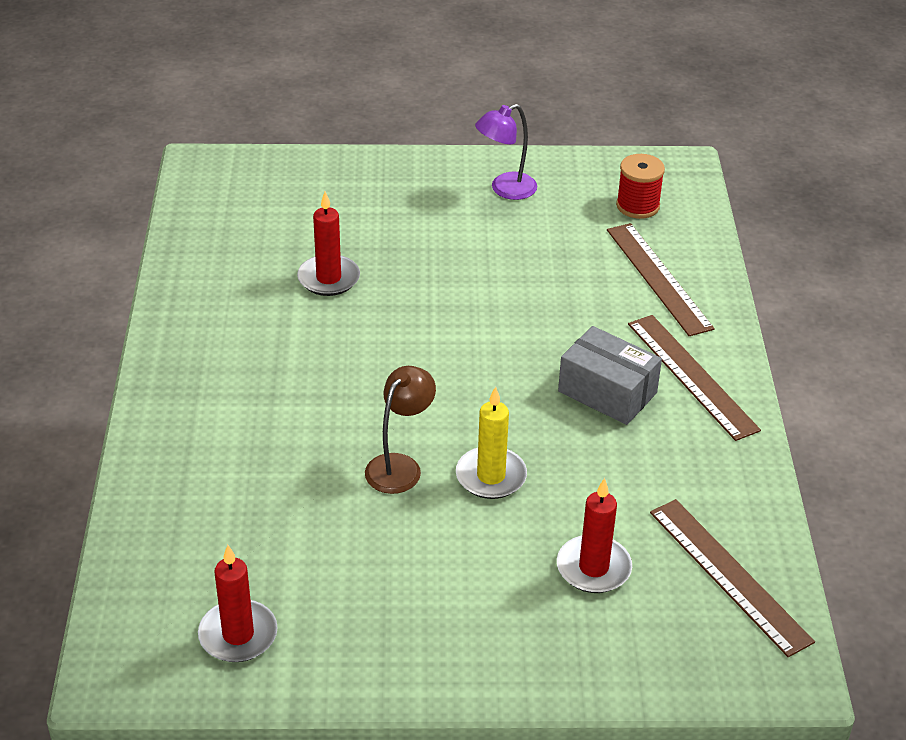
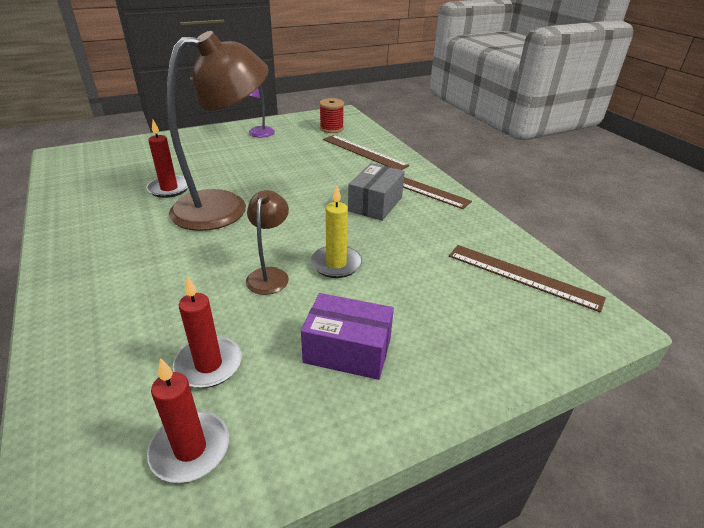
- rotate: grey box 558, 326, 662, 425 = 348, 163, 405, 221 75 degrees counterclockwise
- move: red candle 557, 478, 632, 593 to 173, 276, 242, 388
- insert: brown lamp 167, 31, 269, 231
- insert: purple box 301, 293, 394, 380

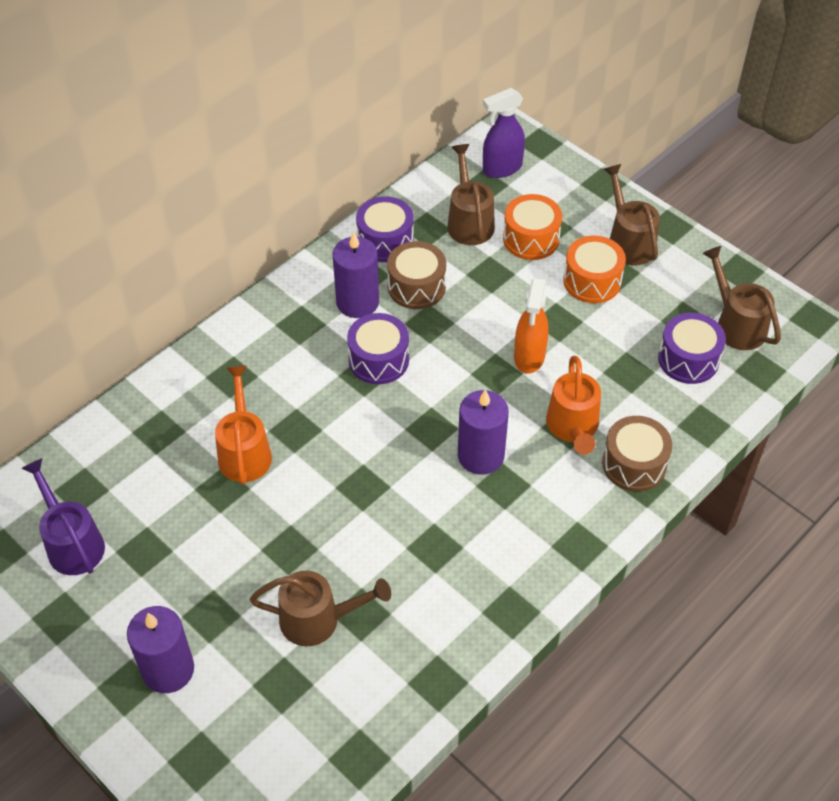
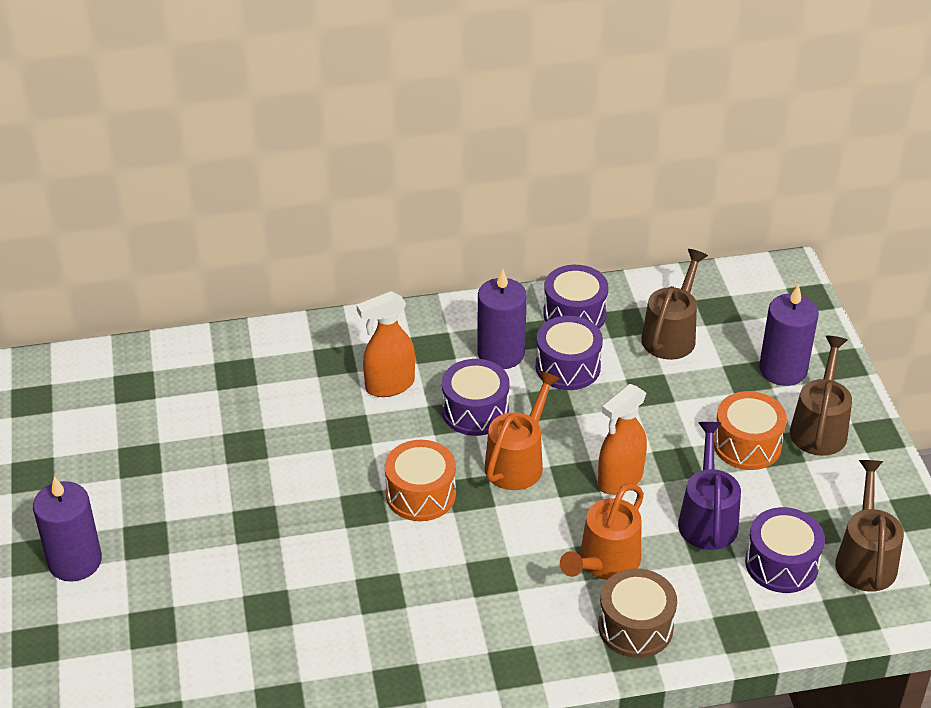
- delete: purple spray bottle 483, 88, 525, 178
- move: orange drum 503, 194, 562, 260 to 385, 440, 456, 521
- recolor: brown drum 387, 241, 446, 309 to purple drum 536, 316, 603, 390
- move: orange watering can 215, 366, 272, 485 to 484, 371, 561, 490
- move: purple candle 458, 389, 509, 475 to 759, 284, 819, 386
- move: purple watering can 22, 458, 105, 575 to 678, 422, 741, 550
- delete: brown watering can 250, 570, 391, 646
- insert: orange spray bottle 357, 291, 415, 397

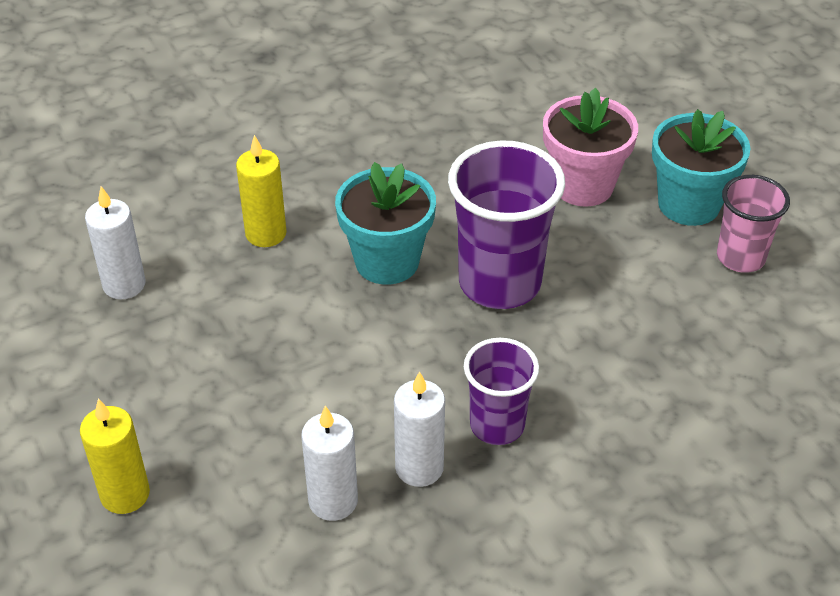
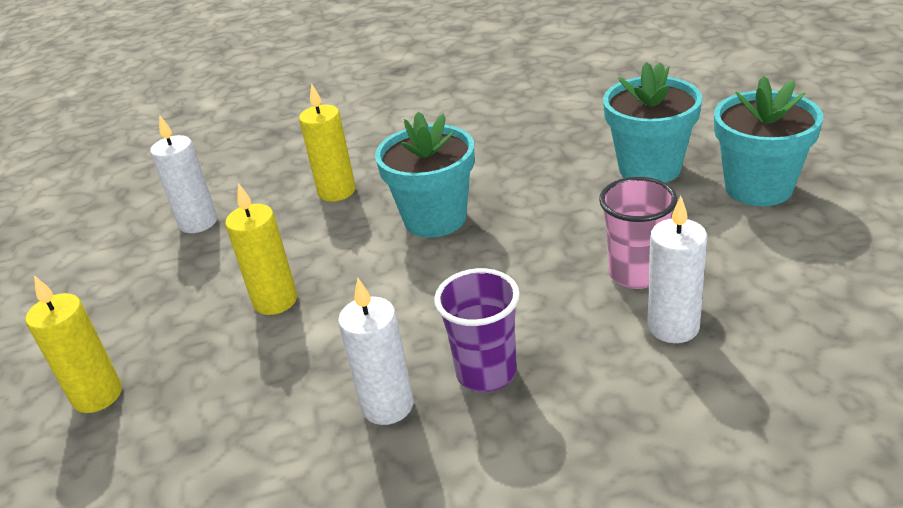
- recolor: pink flower pot 543, 88, 638, 207 to turquoise flower pot 603, 62, 702, 183
- delete: purple cup 448, 141, 565, 309
- move: pink cup 717, 175, 790, 273 to 599, 177, 677, 289
- move: white candle 301, 405, 358, 521 to 647, 196, 707, 343
- insert: yellow candle 225, 183, 297, 315

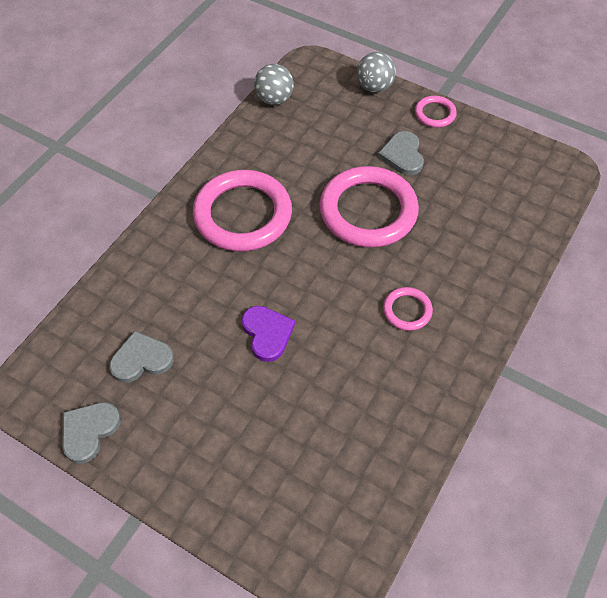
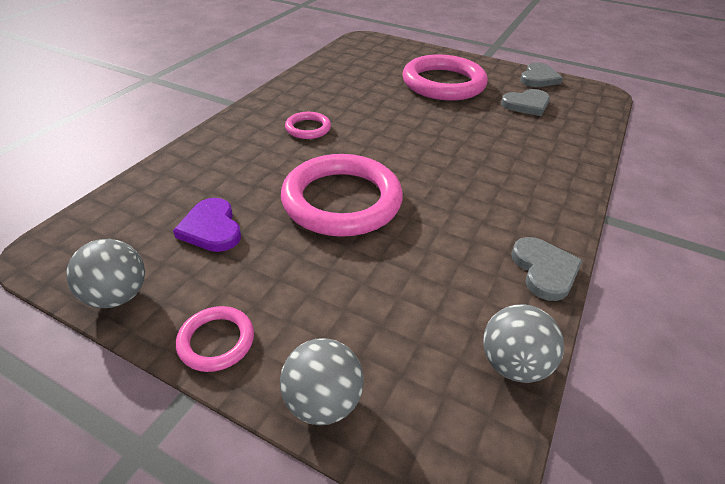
- move: grey heart 378, 131, 424, 175 to 511, 237, 583, 301
- move: pink ring 193, 170, 292, 252 to 403, 55, 488, 101
- move: purple heart 242, 306, 295, 362 to 173, 198, 241, 252
- insert: grey ball 66, 239, 145, 308

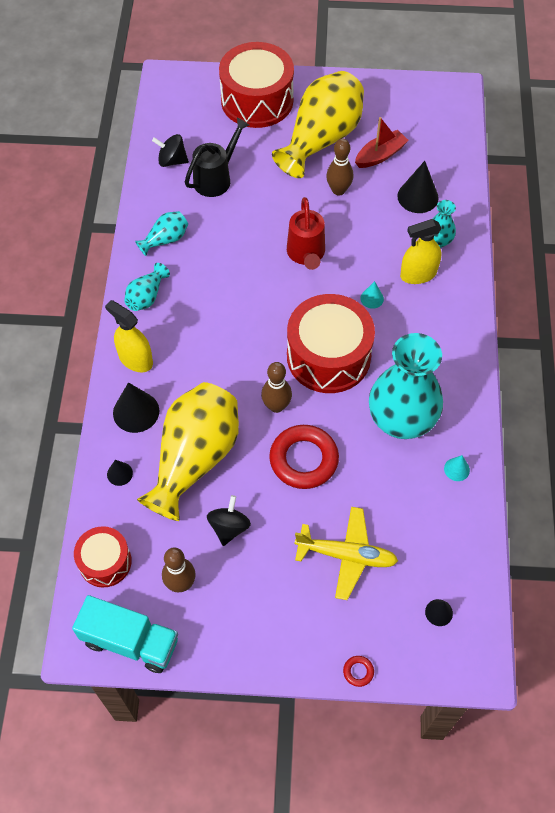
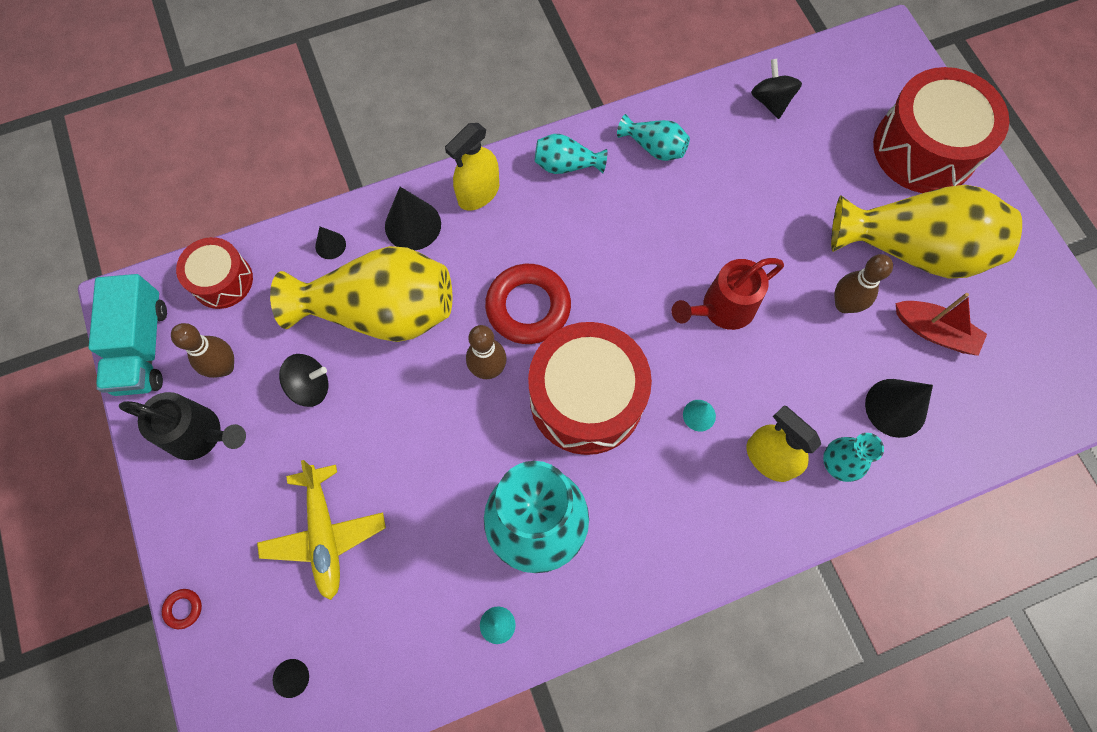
- move: black watering can 185, 118, 249, 197 to 119, 392, 246, 460
- rotate: yellow spray bottle 105, 300, 153, 372 = 445, 123, 499, 211 150 degrees counterclockwise
- move: red ring 269, 425, 339, 489 to 485, 264, 571, 344

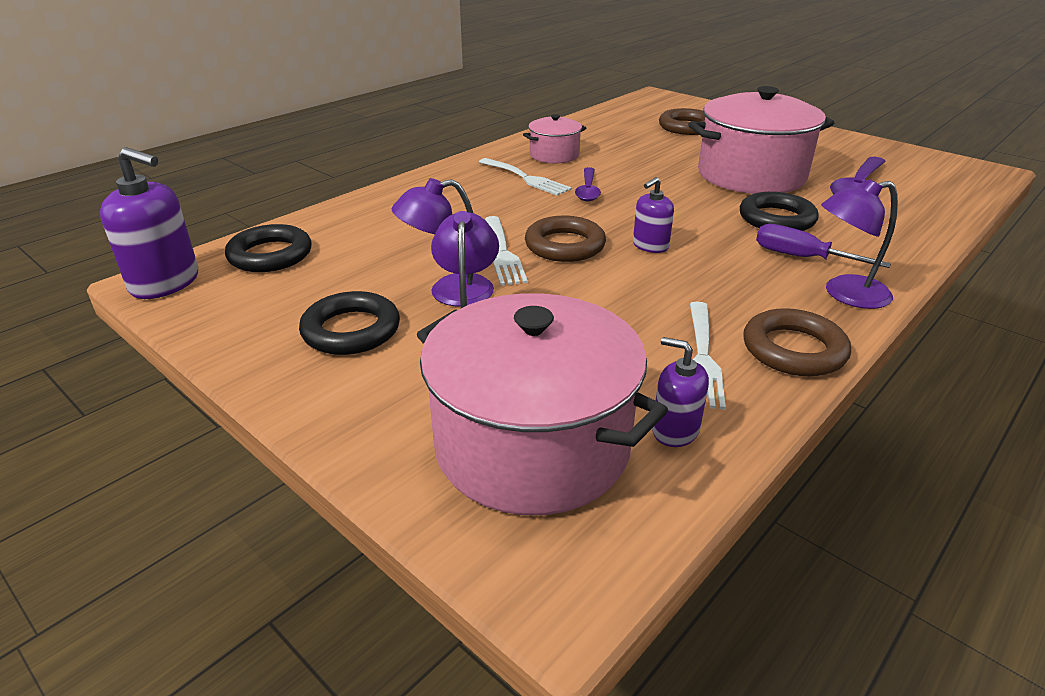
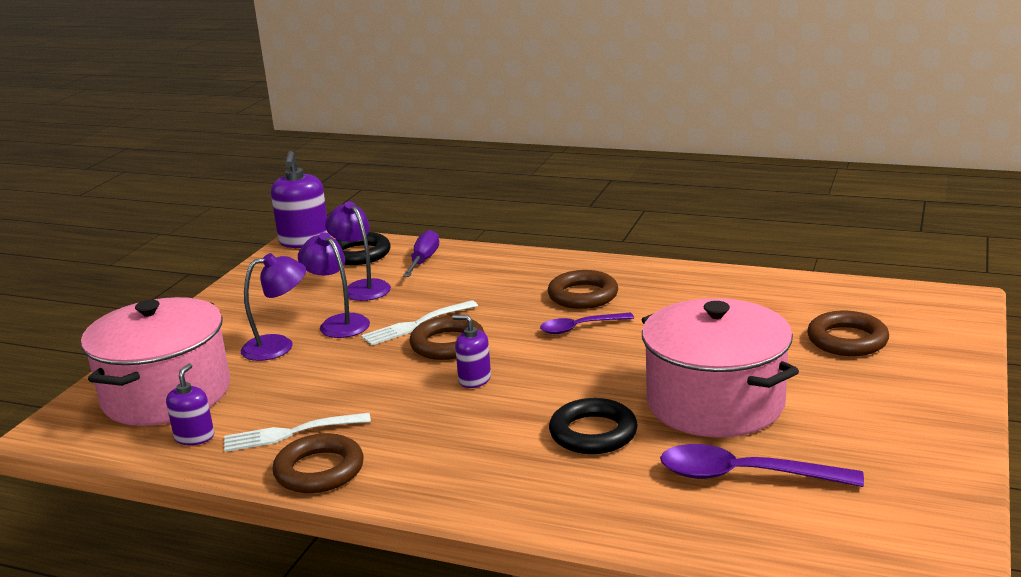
- delete: pink pot 523, 114, 586, 163
- replace: white fork 479, 158, 572, 196 to brown ring 548, 270, 618, 309
- move: purple lamp 821, 179, 898, 309 to 325, 201, 391, 301
- move: purple screwdriver 756, 224, 891, 268 to 403, 230, 439, 277
- delete: black ring 299, 291, 400, 355

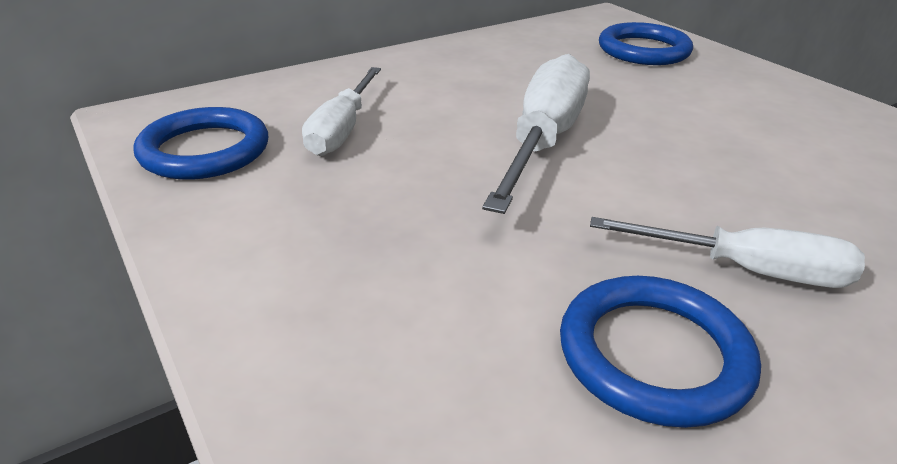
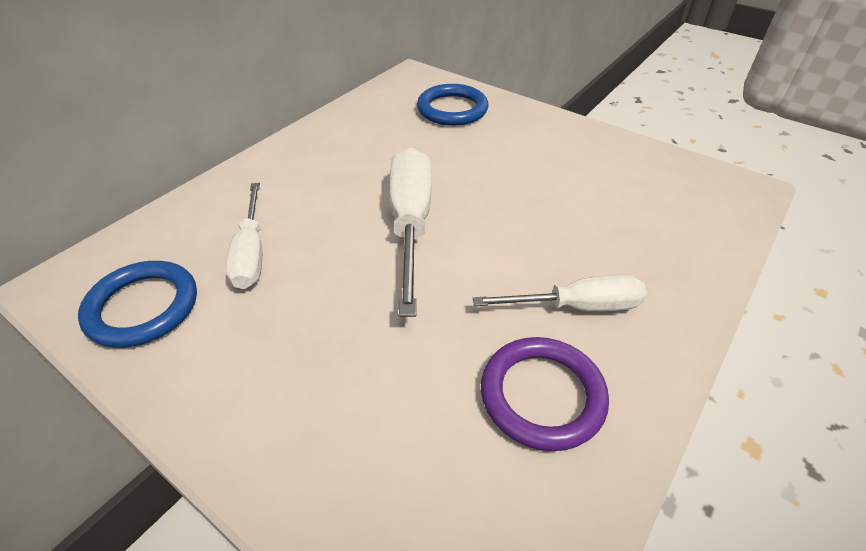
- recolor: blue ring 560, 276, 761, 428 to purple ring 481, 337, 609, 451

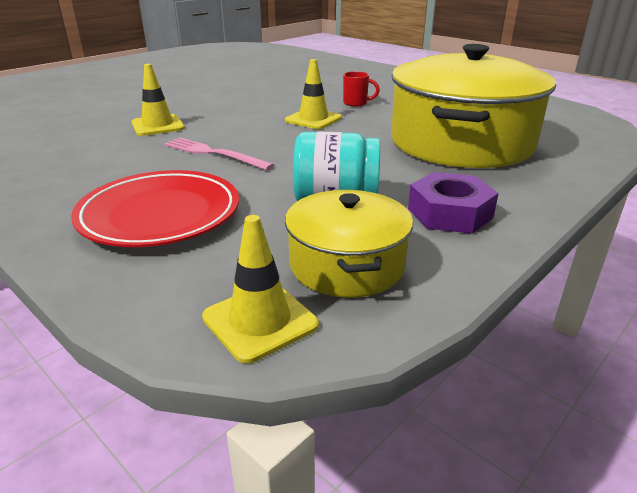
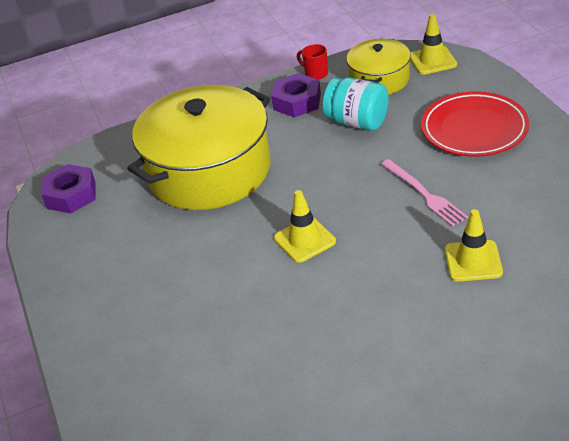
- move: red mug 343, 71, 380, 107 to 297, 44, 328, 80
- insert: purple nut 41, 164, 96, 213

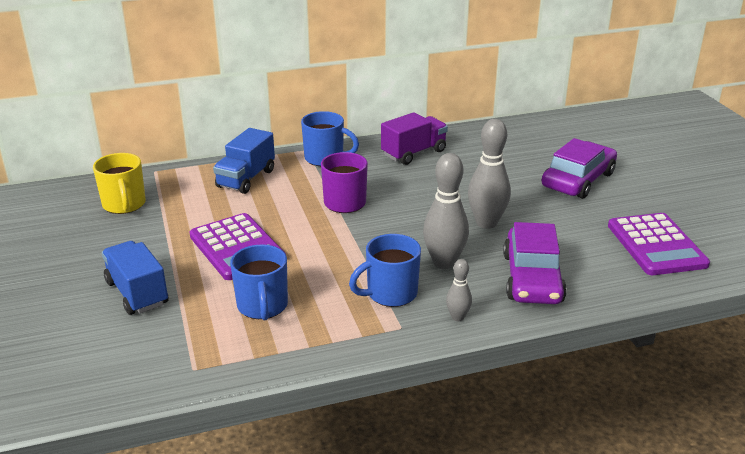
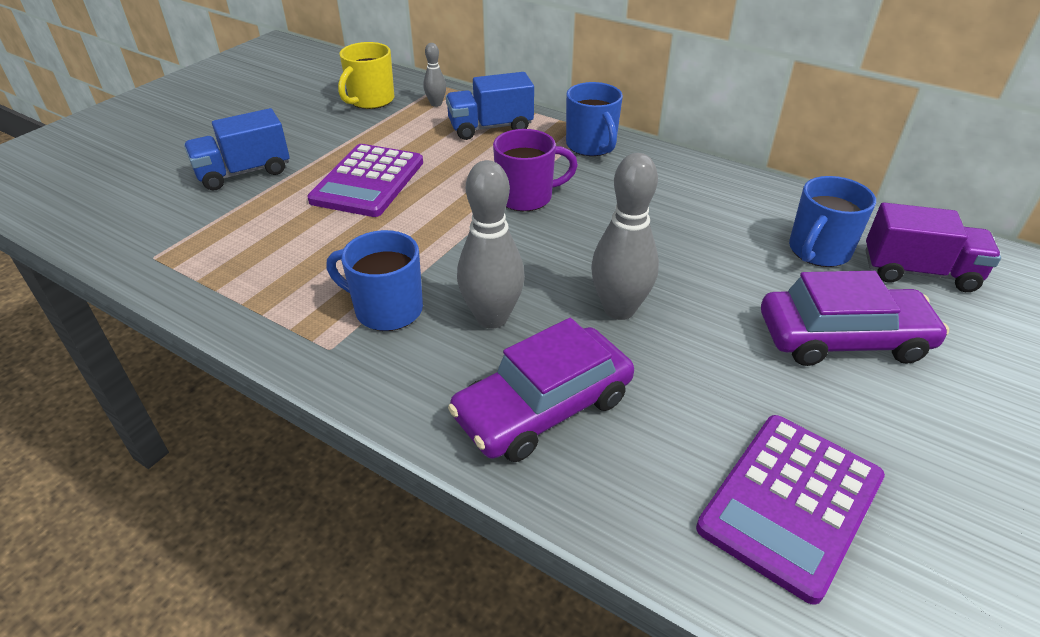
- move: purple truck 381, 112, 448, 165 to 865, 202, 1001, 292
- rotate: blue truck 102, 241, 169, 315 = 184, 108, 290, 190 135 degrees counterclockwise
- move: blue mug 230, 244, 288, 320 to 789, 176, 876, 267
- move: grey bowling pin 446, 259, 472, 321 to 423, 43, 446, 107

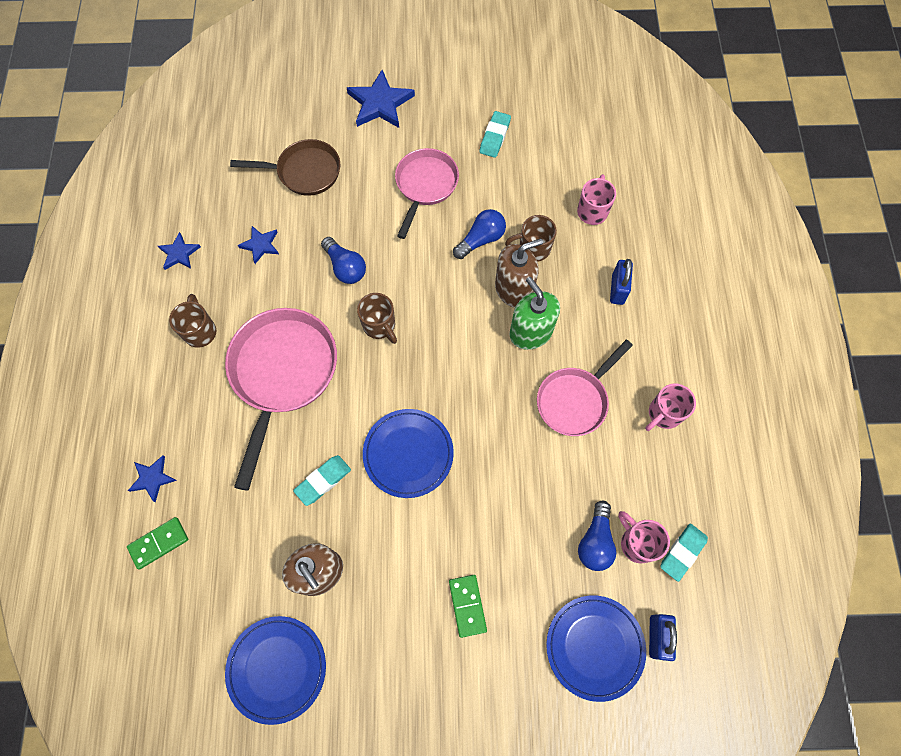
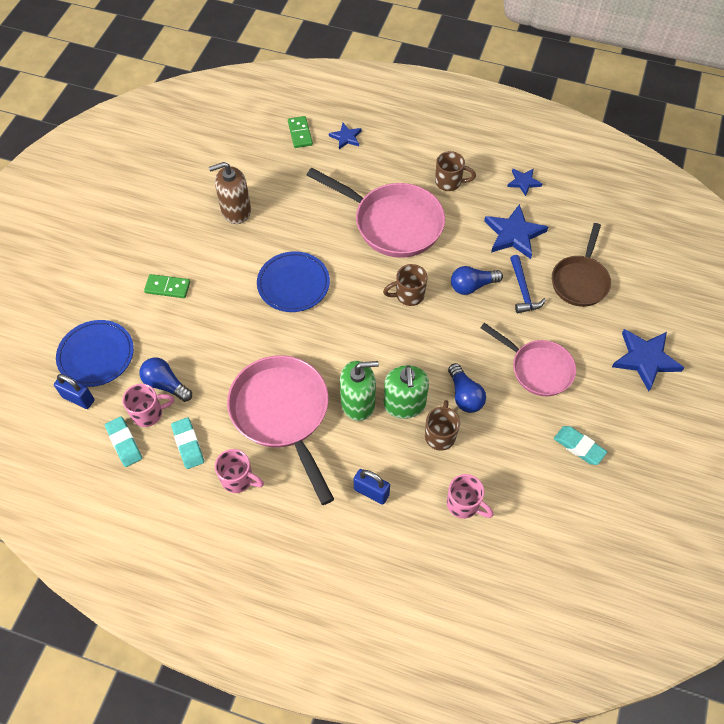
- resize: blue star 238, 226, 279, 264 = 484, 204, 548, 259 x1.77
- recolor: brown soap dispenser 495, 239, 543, 308 to green soap dispenser 383, 365, 429, 419
- resize: pink pan 537, 340, 633, 436 = 227, 355, 334, 505 x1.57
- rotate: pink mug 645, 383, 696, 431 = 215, 449, 264, 493 135 degrees clockwise
- move: turquoise eraser 293, 455, 351, 506 to 171, 418, 204, 469
- delete: blue plate 225, 616, 326, 725
- insert: blue hammer 510, 255, 546, 313

